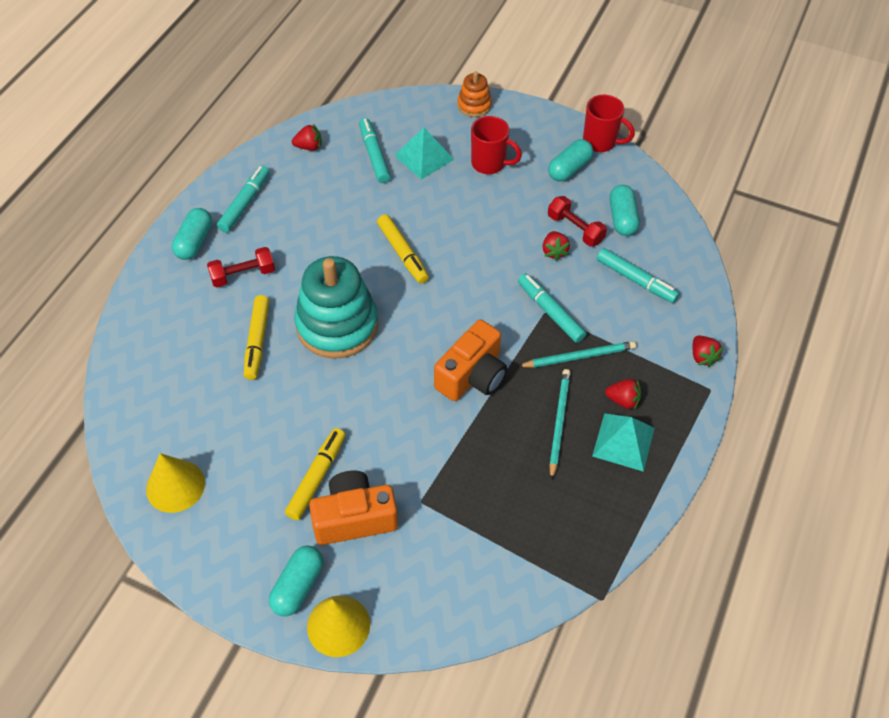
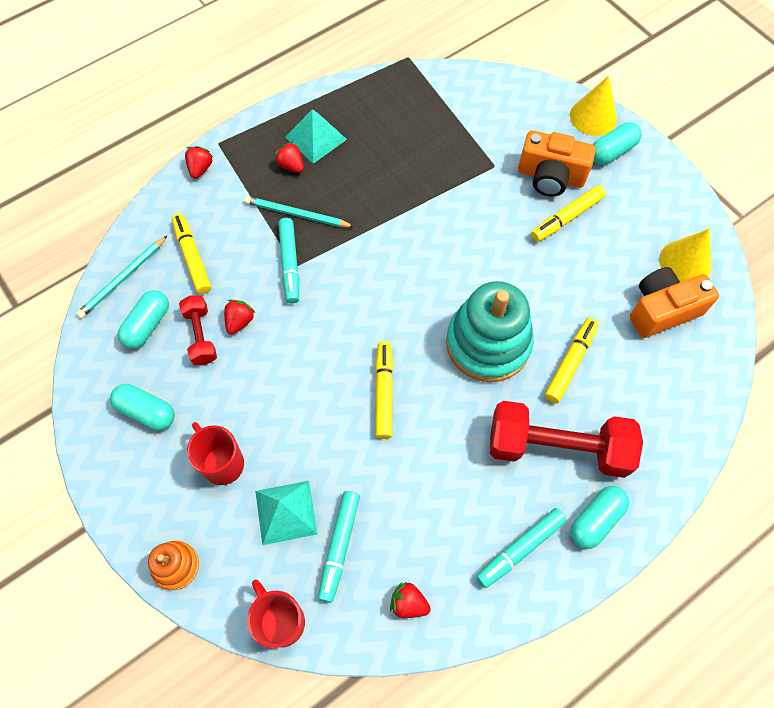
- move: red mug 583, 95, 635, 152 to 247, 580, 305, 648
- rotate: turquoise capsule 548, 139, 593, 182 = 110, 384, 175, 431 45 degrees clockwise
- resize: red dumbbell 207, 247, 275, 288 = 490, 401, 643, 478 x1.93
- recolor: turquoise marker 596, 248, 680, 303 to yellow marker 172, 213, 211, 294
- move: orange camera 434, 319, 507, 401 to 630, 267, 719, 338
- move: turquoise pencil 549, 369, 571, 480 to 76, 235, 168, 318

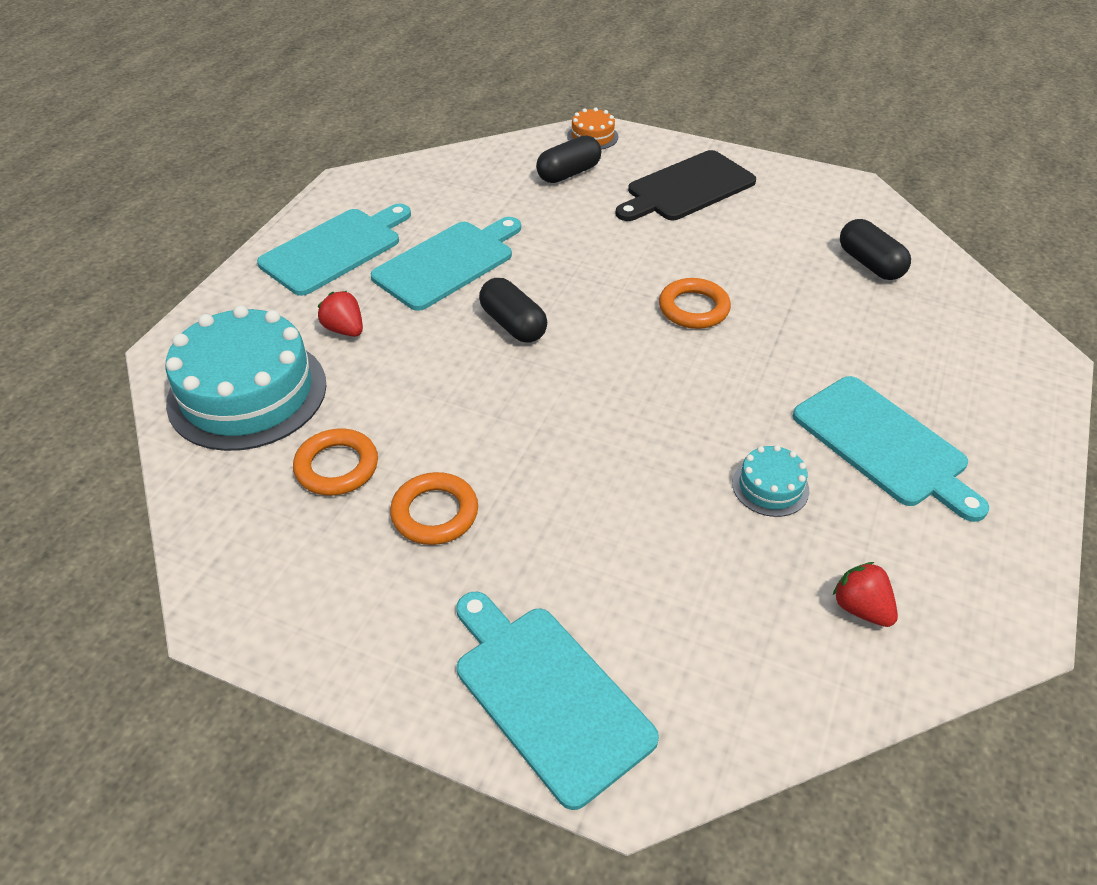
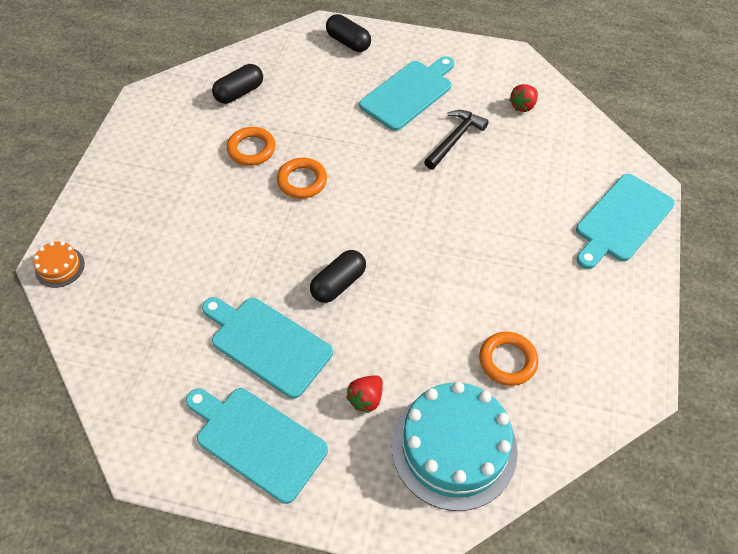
- move: black capsule 536, 135, 601, 183 to 326, 14, 371, 52
- delete: black cutting board 616, 150, 756, 221
- replace: turquoise cake 732, 445, 809, 517 to black hammer 424, 110, 489, 170
- move: orange ring 390, 472, 478, 545 to 227, 127, 276, 166

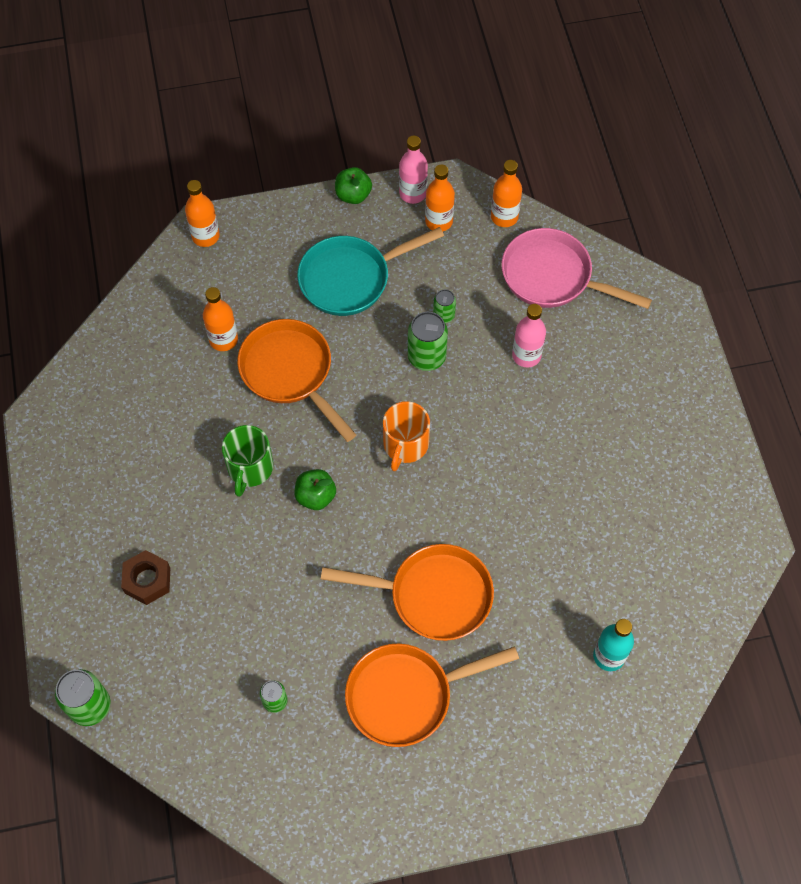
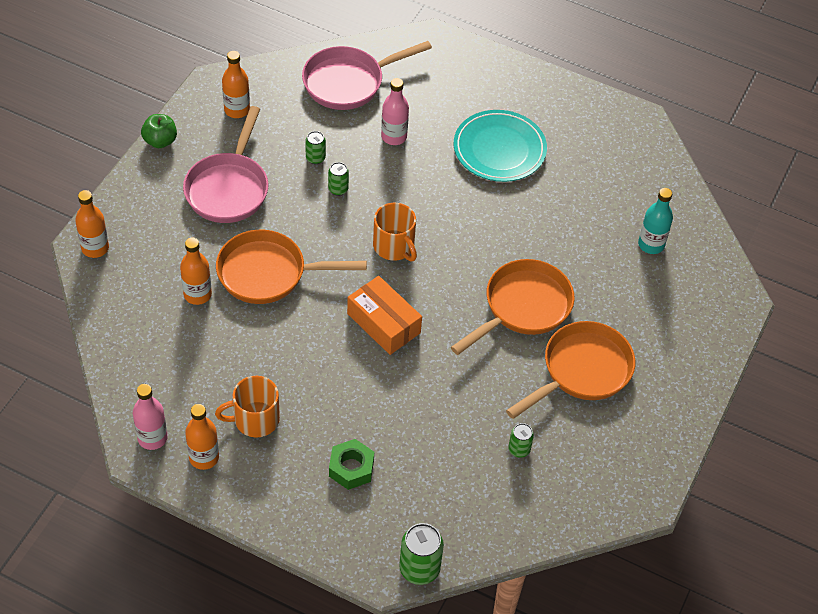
- move: pink bottle 399, 136, 428, 204 to 133, 384, 168, 450
- move: orange bottle 491, 160, 522, 227 to 185, 404, 219, 470
- recolor: turquoise pan 297, 227, 444, 316 to pink pan 183, 106, 268, 223
- resize: green can 408, 312, 448, 371 = 328, 162, 349, 196 x0.58
- delete: green mug 222, 425, 273, 497
- replace: green apple 295, 469, 336, 510 to orange box 347, 276, 422, 355
- recolor: brown nut 121, 550, 170, 605 to green nut 329, 439, 374, 490
- rotate: orange pan 345, 643, 519, 747 = 506, 321, 635, 419 150 degrees counterclockwise
- insert: turquoise plate 454, 110, 547, 182
- insert: orange mug 215, 376, 280, 438

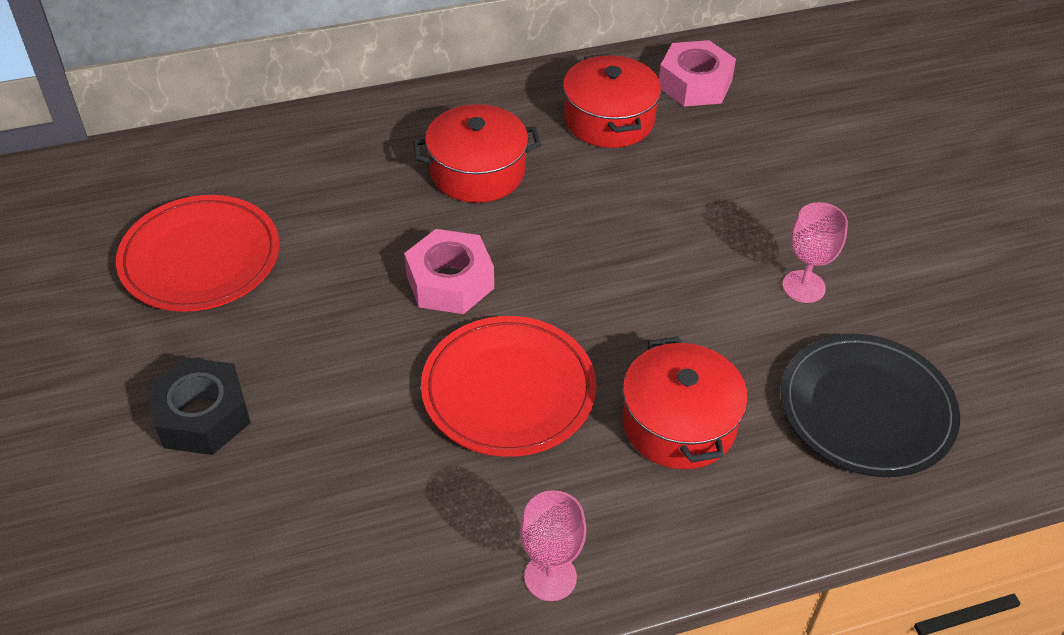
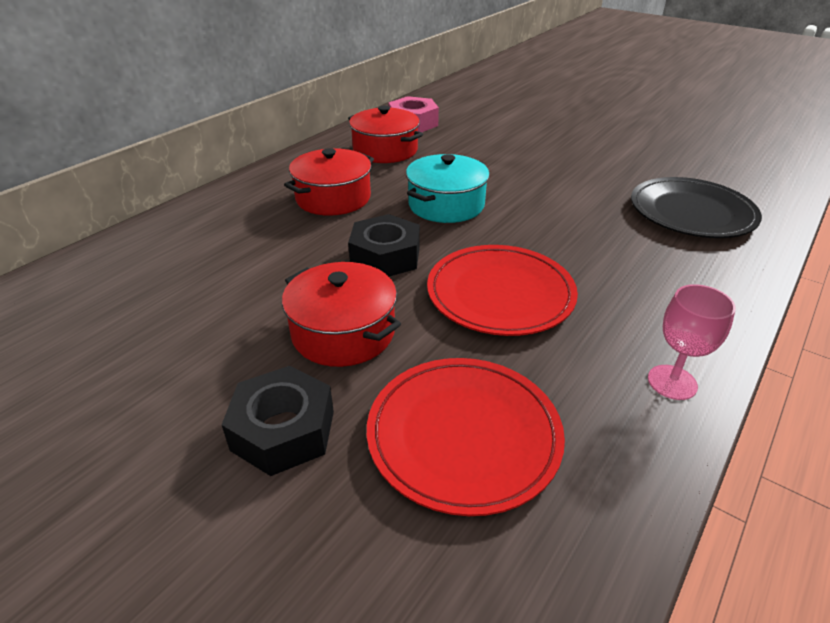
- move: red plate 116, 195, 280, 312 to 367, 358, 565, 516
- delete: pink goblet 782, 202, 848, 303
- recolor: pink nut 404, 229, 494, 314 to black nut 348, 214, 420, 277
- move: red pot 622, 337, 748, 469 to 282, 262, 401, 367
- insert: turquoise pot 406, 154, 490, 223

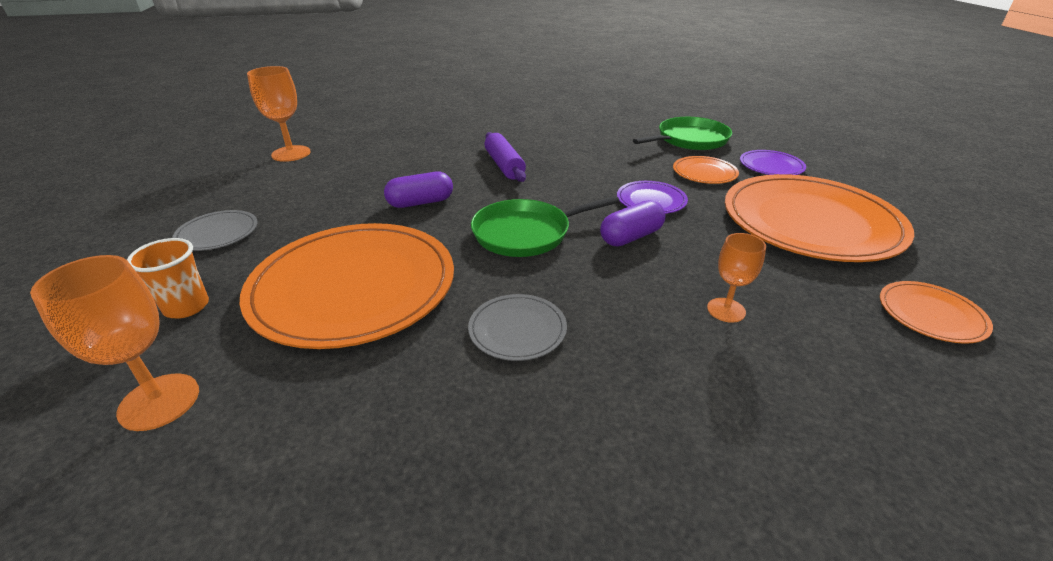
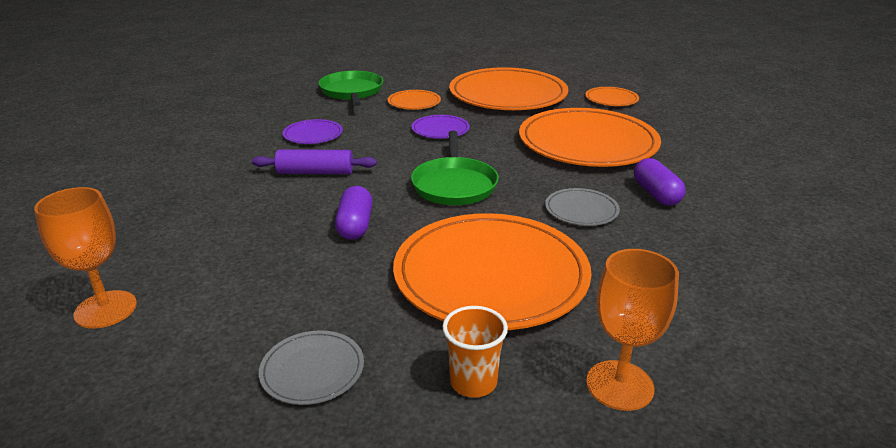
- move: purple plate 740, 150, 806, 175 to 283, 119, 343, 144
- move: purple capsule 600, 200, 665, 246 to 634, 158, 686, 206
- replace: orange goblet 707, 233, 766, 323 to orange plate 519, 108, 661, 167

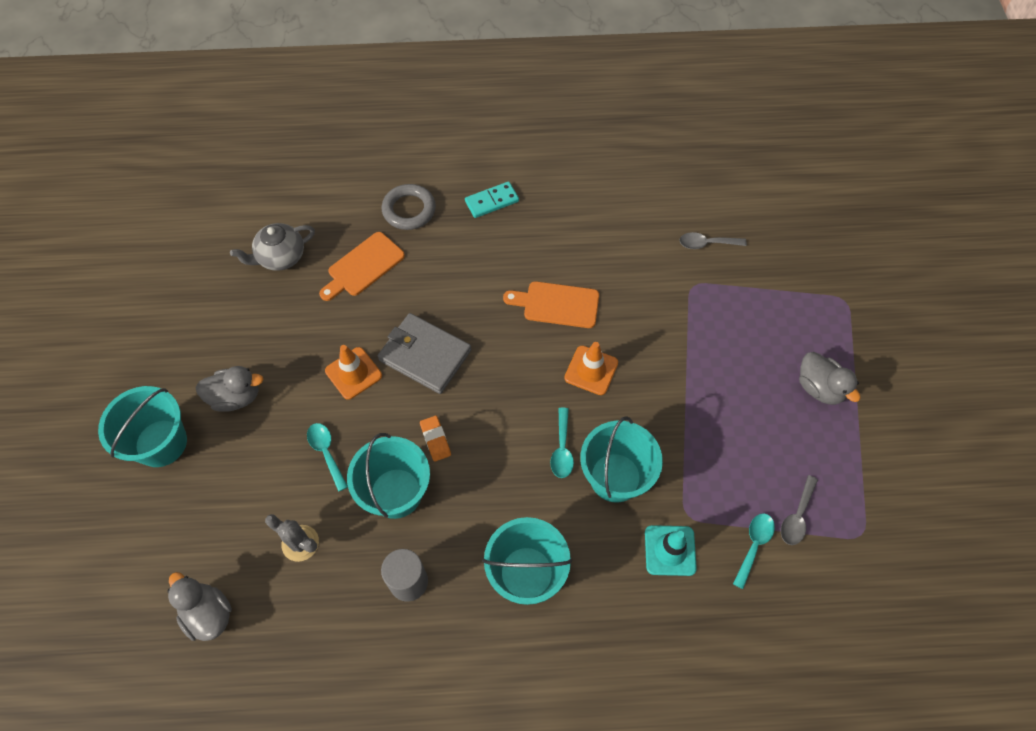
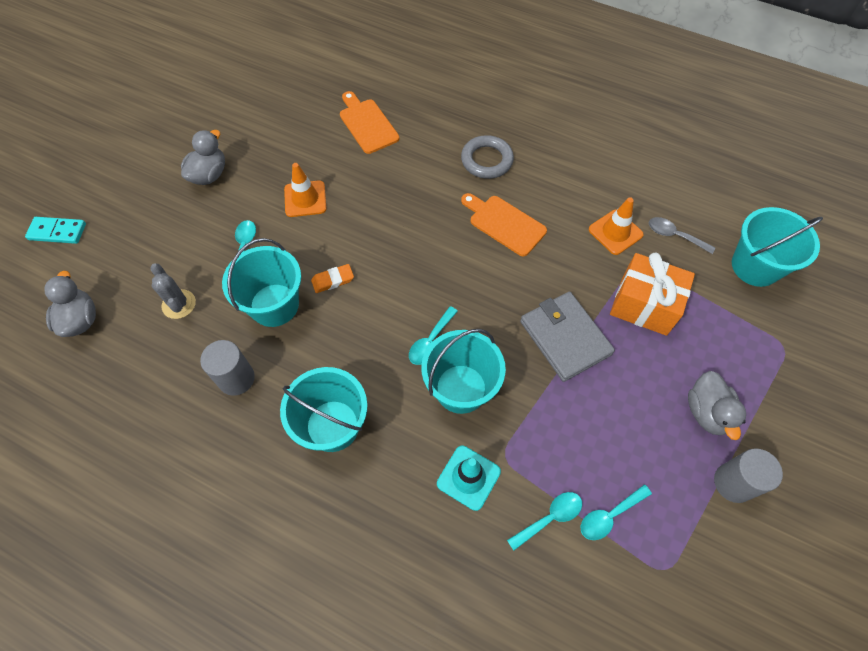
- move: turquoise domino 465, 181, 519, 218 to 25, 217, 86, 244
- move: grey ring 382, 184, 436, 230 to 461, 135, 514, 179
- delete: grey teapot 230, 223, 315, 271
- rotate: orange cutting board 319, 232, 405, 301 = 340, 91, 399, 154 75 degrees clockwise
- move: grey wallet 378, 313, 471, 394 to 520, 291, 615, 382
- move: orange traffic cone 564, 342, 618, 395 to 589, 197, 644, 255
- rotate: grey duck 196, 366, 264, 412 = 181, 130, 225, 185 90 degrees counterclockwise
- move: turquoise bucket 98, 386, 187, 467 to 732, 207, 823, 287
- rotate: orange eraser 420, 416, 451, 462 = 311, 264, 354, 293 60 degrees clockwise
- recolor: grey spoon 781, 475, 818, 545 to turquoise spoon 581, 484, 652, 540
- insert: orange gift 610, 253, 695, 336
- insert: grey cylinder 714, 448, 783, 503

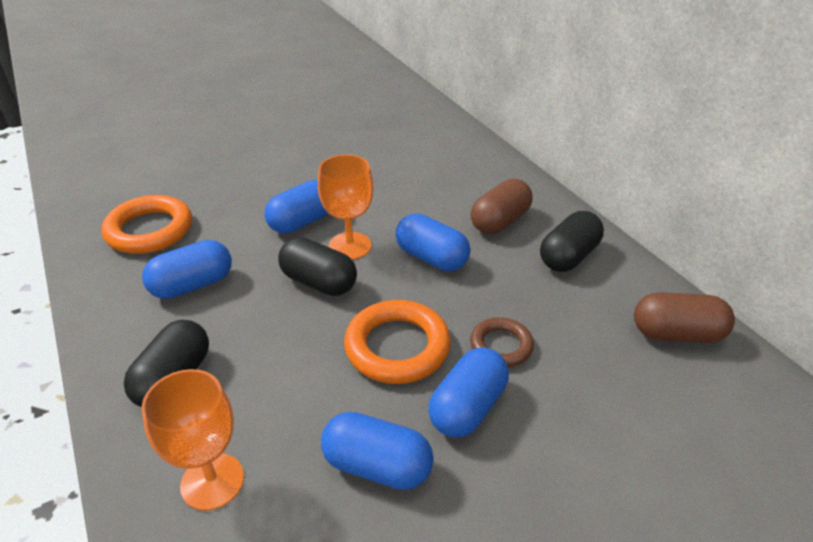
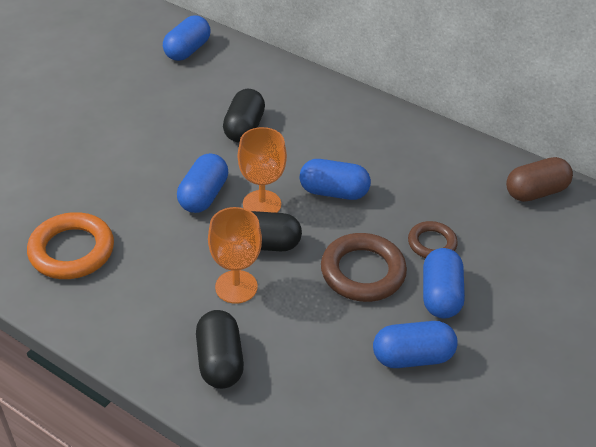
- delete: brown capsule 470, 179, 533, 234
- move: black capsule 540, 211, 604, 272 to 223, 89, 265, 143
- move: blue capsule 142, 240, 232, 299 to 163, 15, 211, 61
- recolor: orange ring 344, 300, 451, 384 to brown ring 321, 233, 407, 302
- move: orange goblet 141, 369, 244, 511 to 208, 207, 262, 304

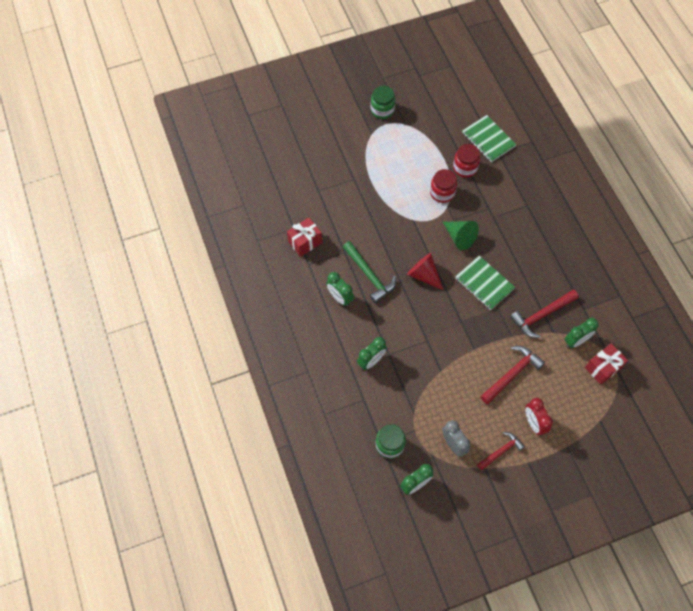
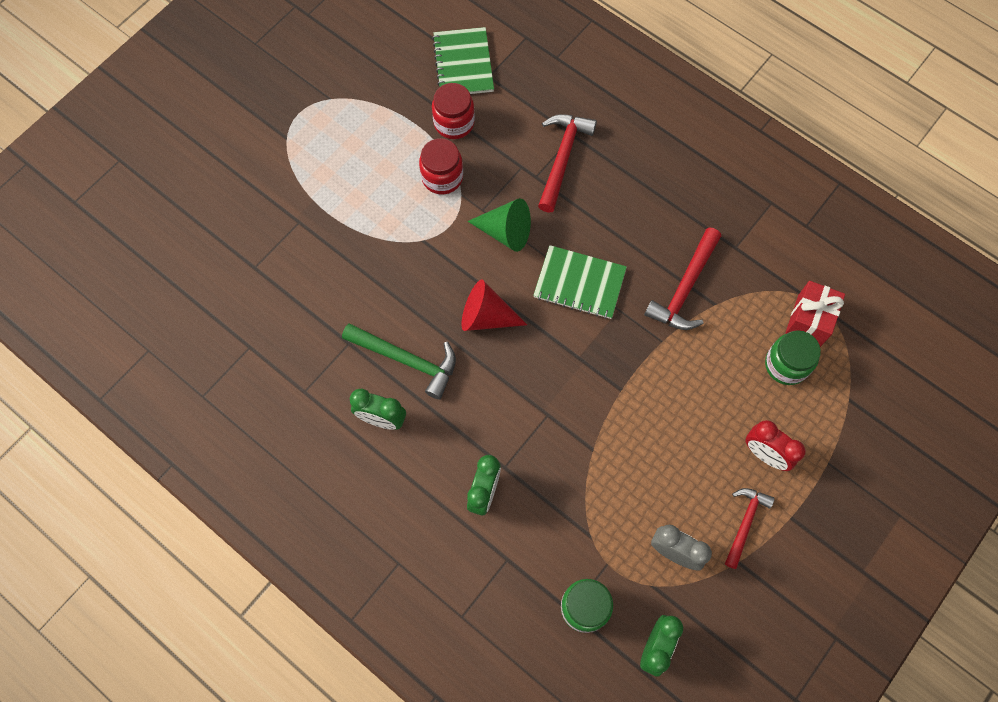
- move: green jar 371, 86, 395, 119 to 765, 330, 821, 385
- rotate: green notebook 462, 115, 516, 162 = 432, 27, 494, 94 60 degrees clockwise
- delete: red gift 287, 218, 322, 257
- delete: green clock 565, 318, 599, 348
- move: red hammer 480, 346, 545, 404 to 538, 114, 597, 213

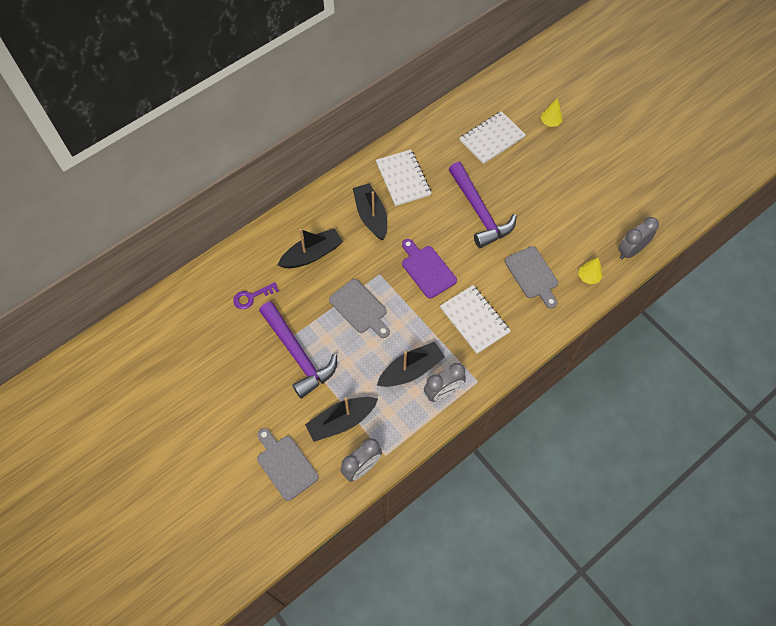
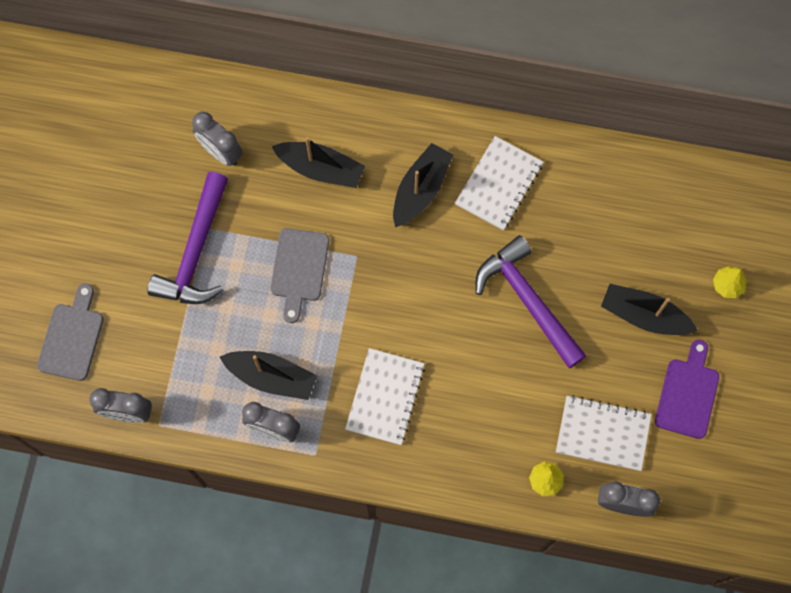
- move: white notebook 460, 111, 526, 164 to 556, 395, 652, 471
- rotate: purple hammer 448, 162, 517, 248 = 476, 235, 586, 368 120 degrees clockwise
- move: purple cutting board 402, 239, 457, 299 to 655, 340, 719, 439
- delete: grey cutting board 505, 246, 558, 309
- replace: purple key 233, 282, 279, 309 to grey clock 192, 112, 243, 166
- move: black boat 305, 397, 378, 442 to 601, 284, 698, 335

